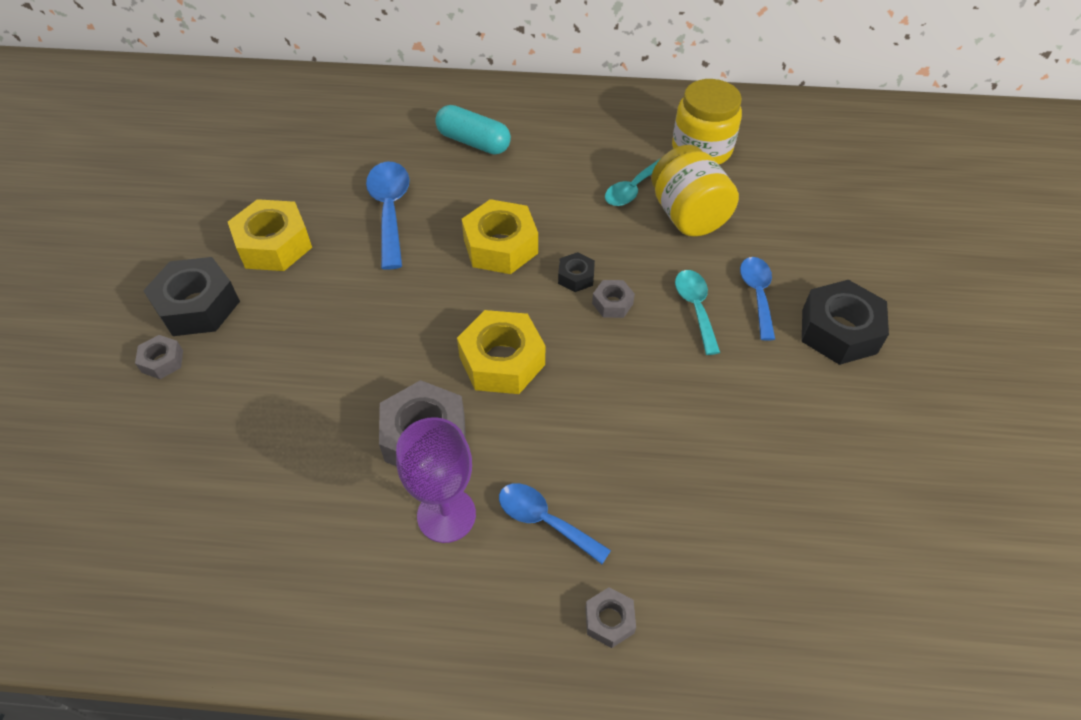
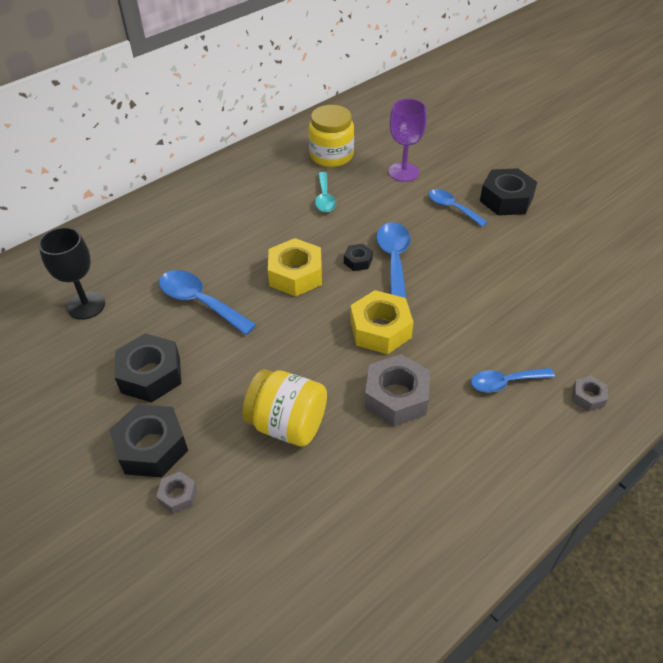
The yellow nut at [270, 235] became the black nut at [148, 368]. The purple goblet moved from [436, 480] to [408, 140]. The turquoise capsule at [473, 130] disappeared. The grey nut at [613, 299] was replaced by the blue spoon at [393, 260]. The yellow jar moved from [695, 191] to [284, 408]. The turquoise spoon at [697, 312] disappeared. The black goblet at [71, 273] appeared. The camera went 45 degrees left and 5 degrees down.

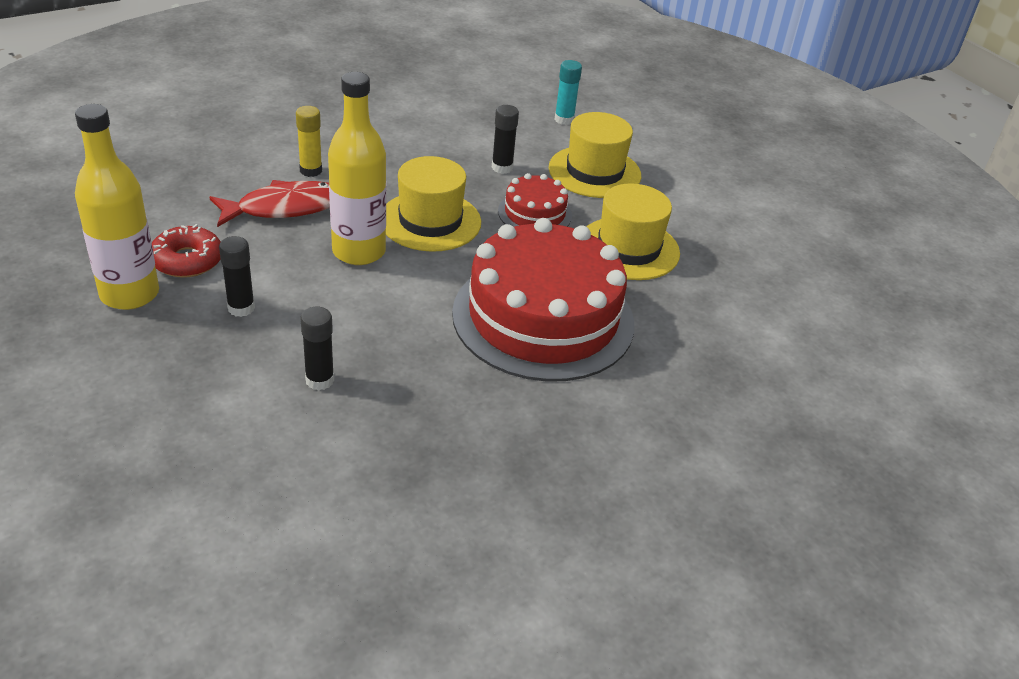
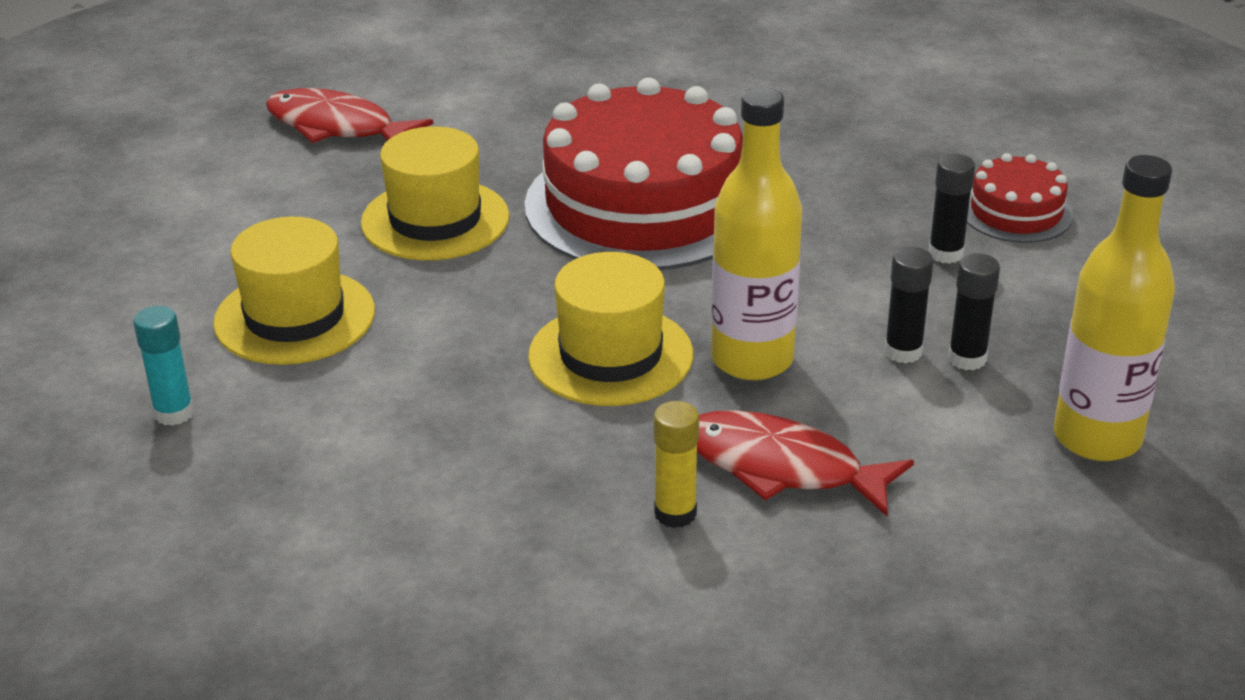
The red donut at [186, 251] disappeared. The black glue stick moved from [505, 139] to [909, 305]. The red cake moved from [535, 200] to [1020, 198]. The red fish at [349, 115] appeared. The camera went 130 degrees left and 5 degrees down.

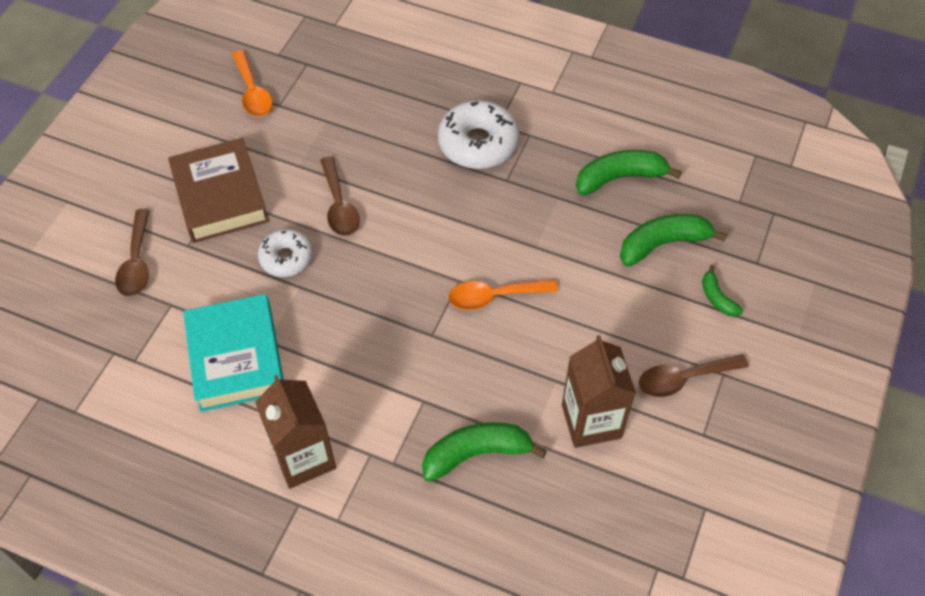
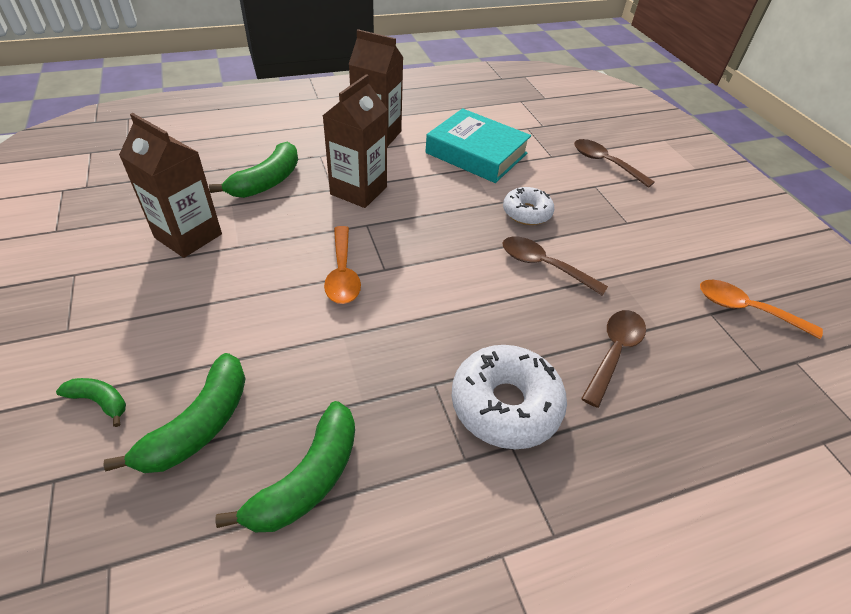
The brown book at [218, 190] disappeared. The orange spoon at [503, 294] turned 135 degrees clockwise. The brown spoon moved from [694, 375] to [613, 359]. The brown carton at [355, 141] appeared. The camera went 135 degrees right and 10 degrees down.

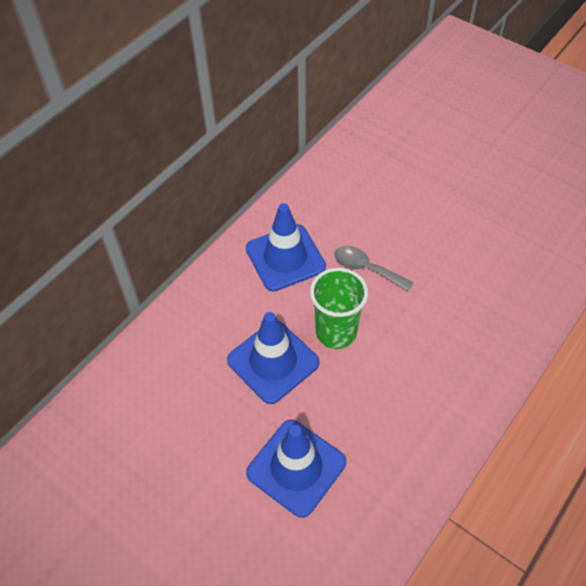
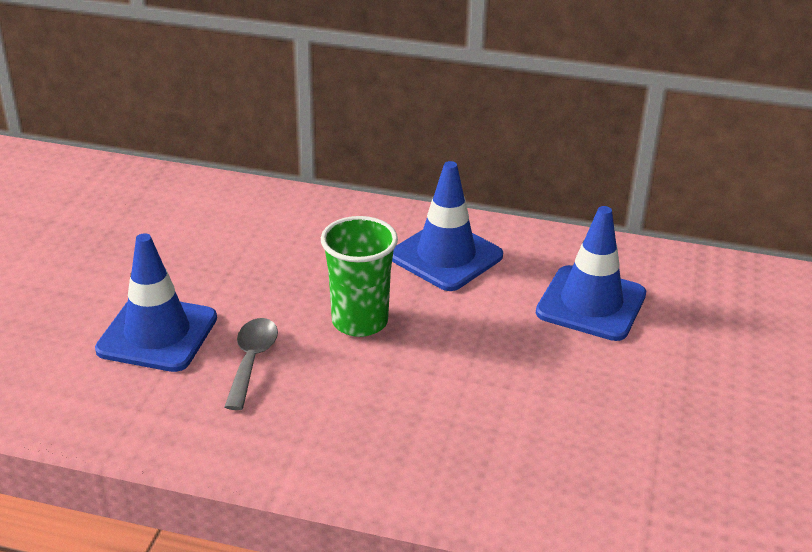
The blue traffic cone moved from [273, 358] to [591, 273]. The grey spoon moved from [374, 269] to [251, 364]. The camera went 65 degrees right and 20 degrees down.

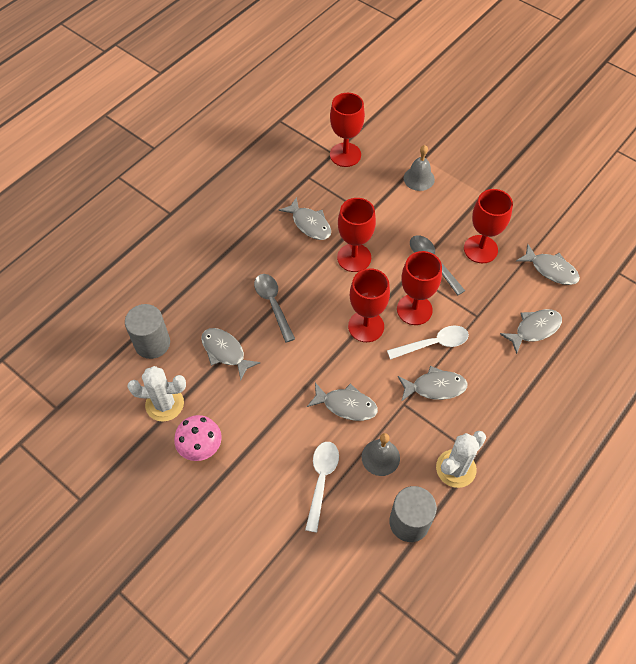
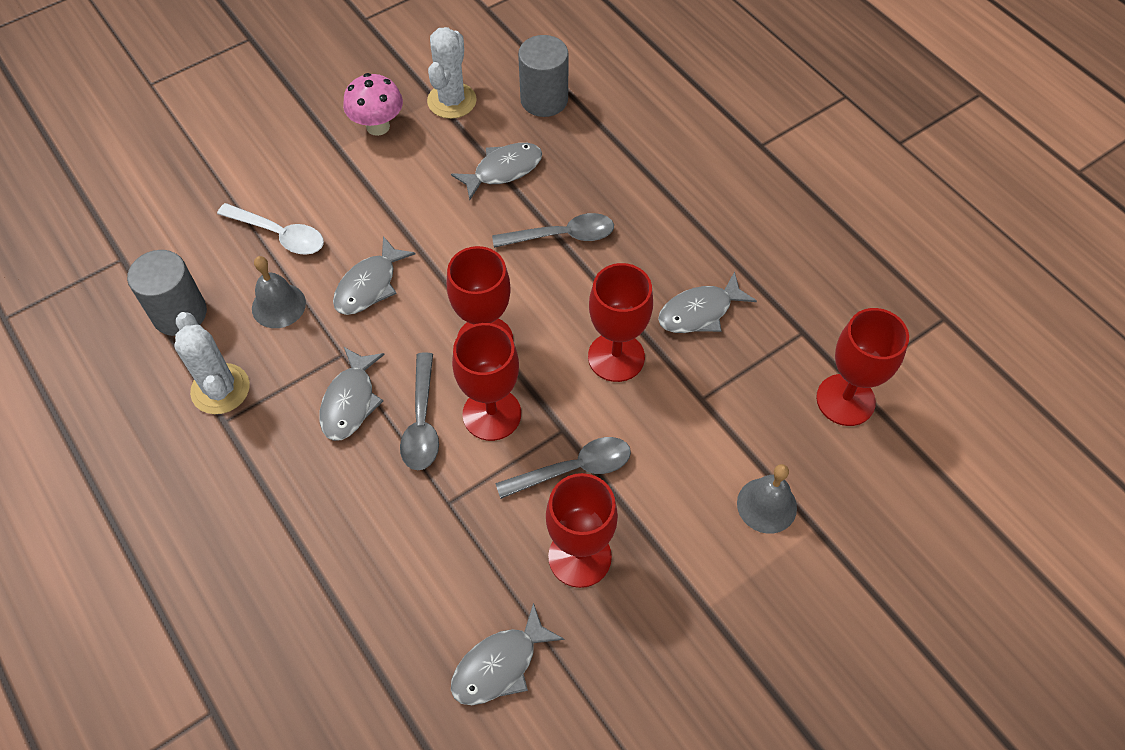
The white spoon at [428, 342] became the grey spoon at [419, 411]. The grey fish at [531, 331] disappeared. The camera went 105 degrees right and 0 degrees up.

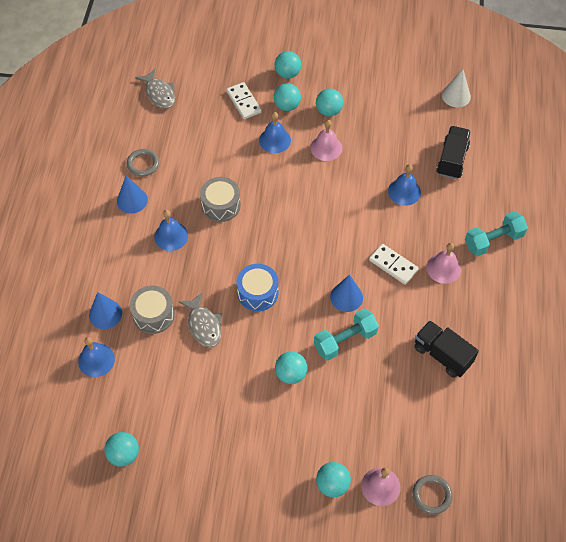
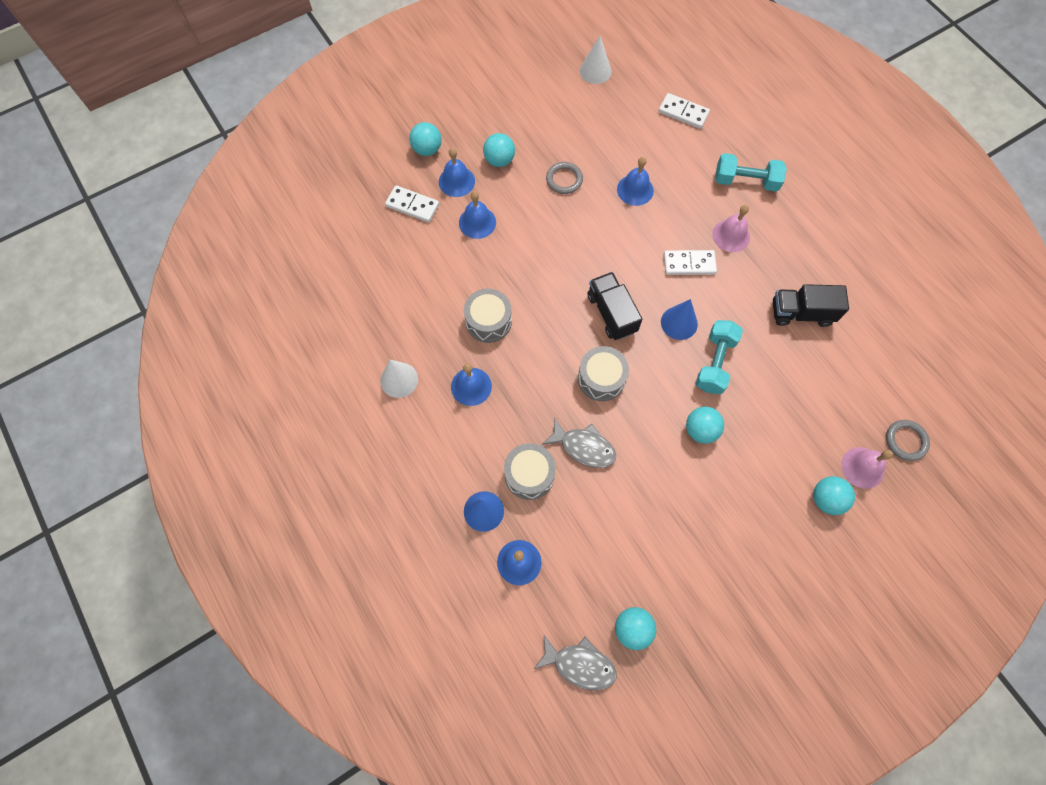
The blue cone at [132, 194] became the white cone at [399, 379]. The grey ring moved from [143, 162] to [564, 178]. The grey fish moved from [155, 88] to [575, 662]. The blue drum at [257, 287] became the grey drum at [603, 373]. The turquoise ball at [287, 97] was replaced by the blue bell at [457, 172]. The pink bell at [326, 140] disappeared. The black truck moved from [453, 152] to [614, 306]. The turquoise dumbbell at [496, 233] turned 75 degrees clockwise. The white domino at [684, 111] appeared. The camera went 40 degrees left and 10 degrees up.

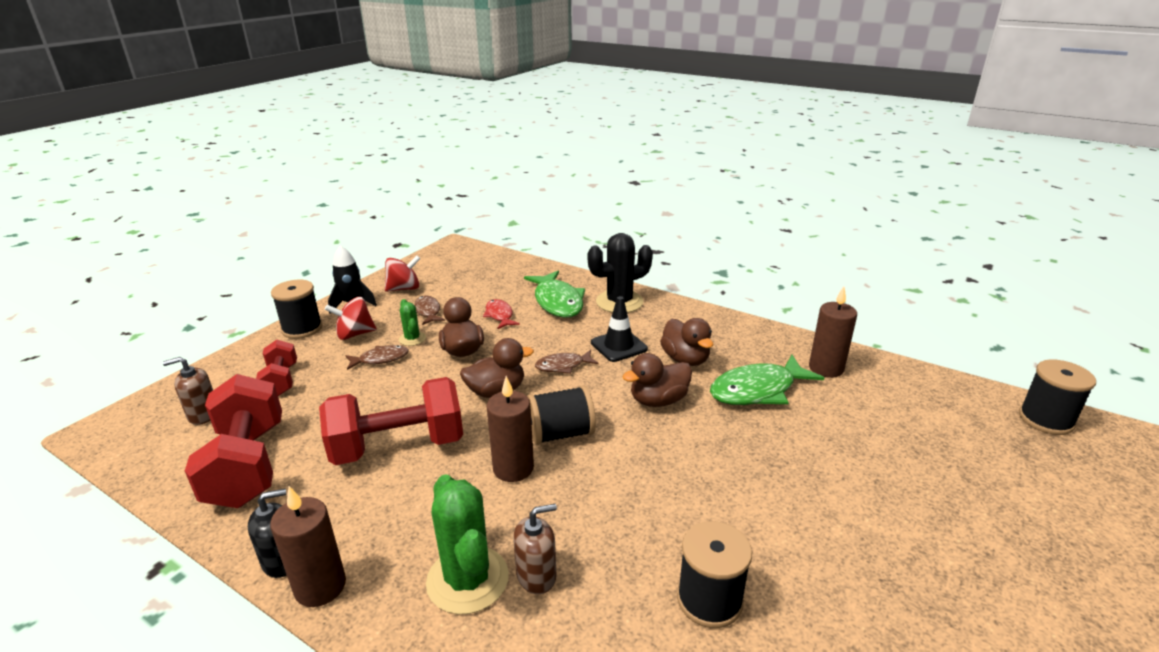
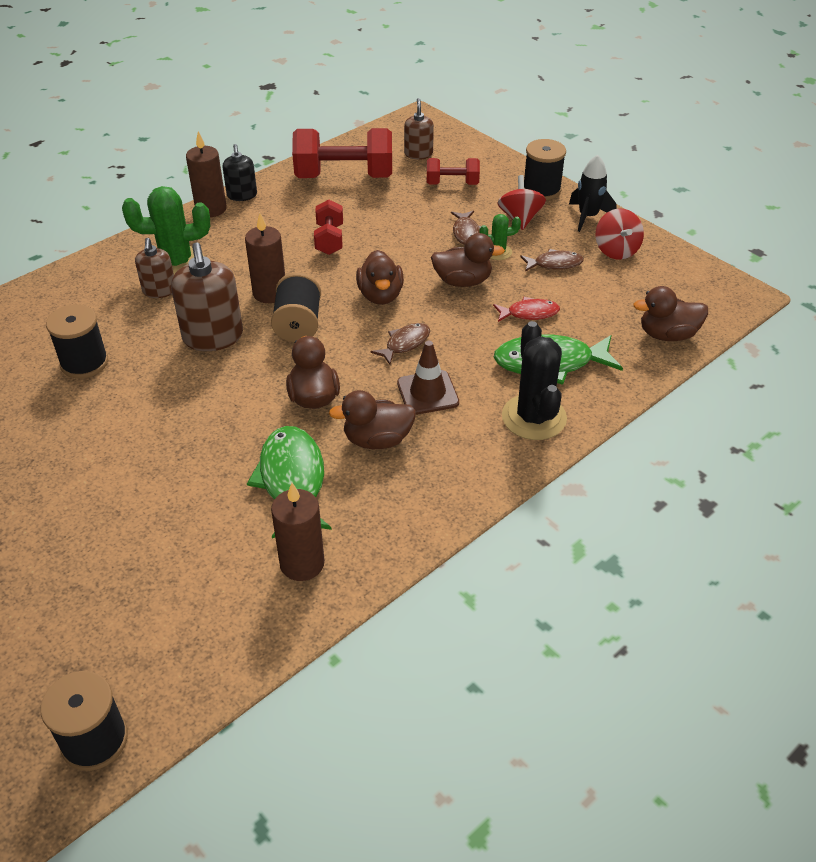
The red dumbbell at [391, 421] changed to 0.54 times the size. The brown fish at [567, 362] turned 45 degrees clockwise. The black traffic cone at [619, 329] became the brown traffic cone at [428, 378]. The brown soap dispenser at [207, 297] appeared. The brown duck at [670, 313] appeared. The camera went 105 degrees right and 15 degrees up.

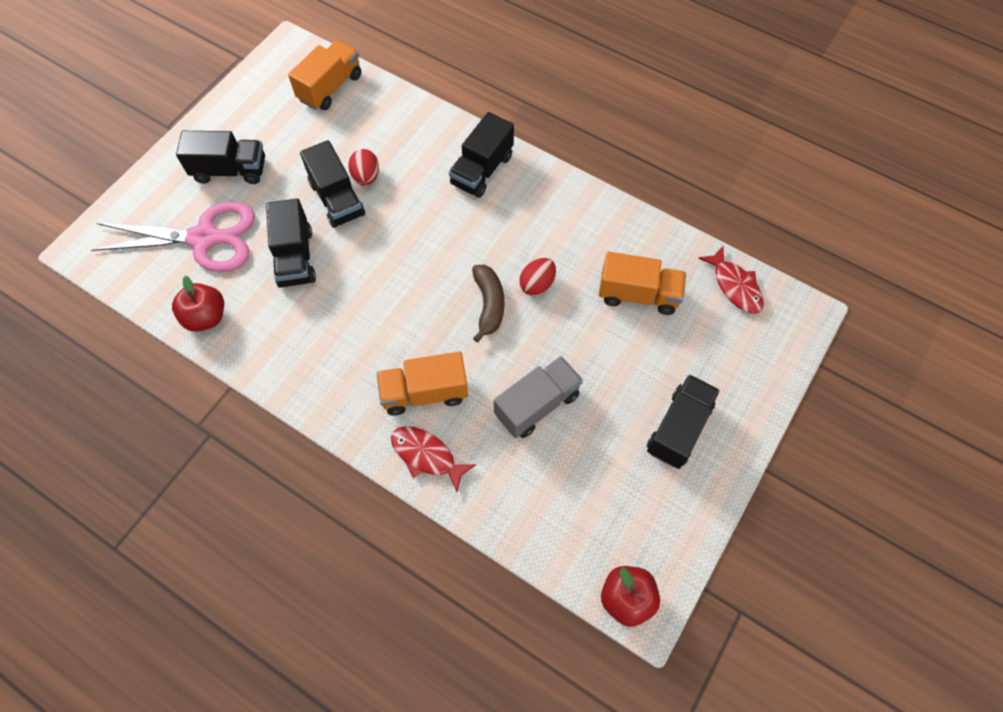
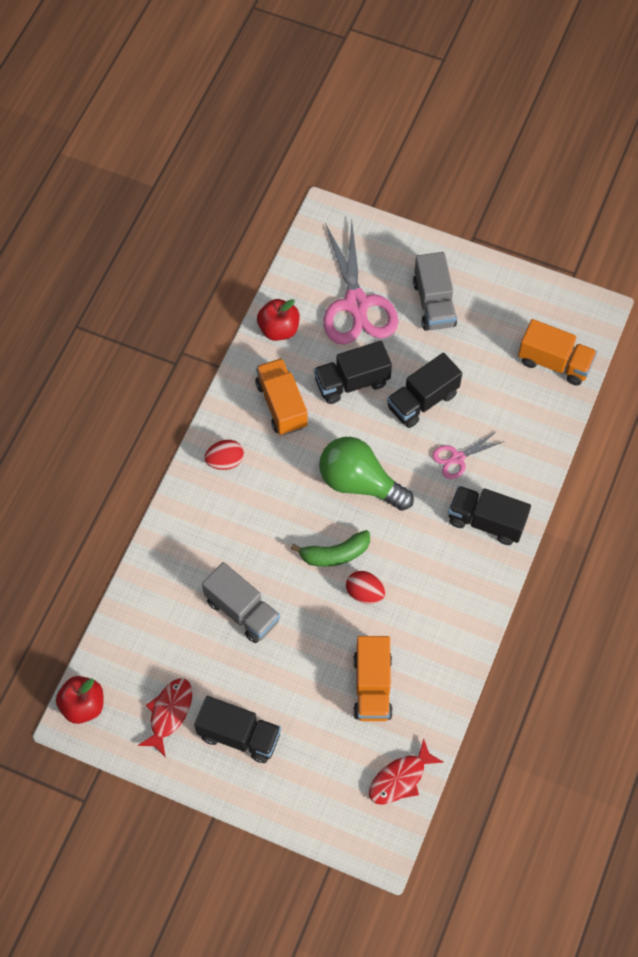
The black truck at [220, 157] became the grey truck at [435, 291]. The red egg moved from [363, 167] to [224, 455]. The orange truck moved from [422, 383] to [281, 396]. The red fish moved from [433, 459] to [164, 717]. The brown banana at [488, 303] became the green banana at [330, 548]. The green light bulb at [366, 474] appeared. The pink scissors at [468, 455] appeared. The camera went 80 degrees right and 0 degrees up.

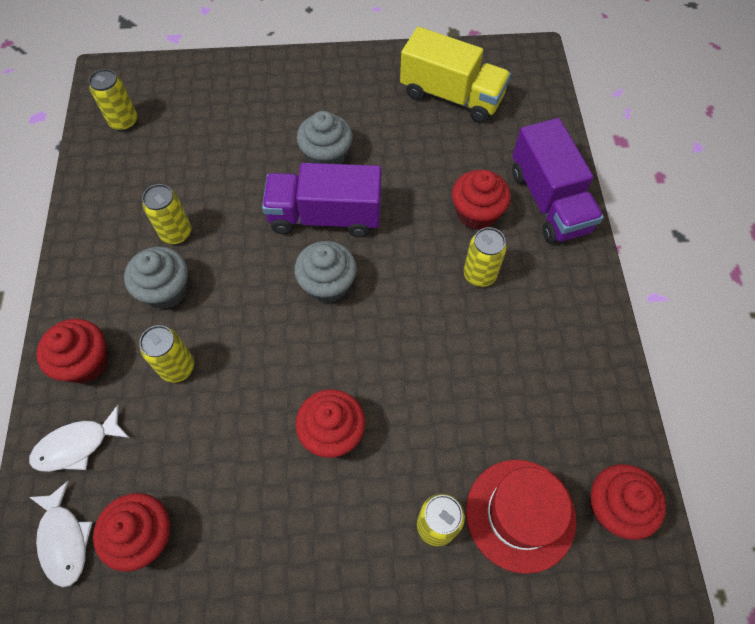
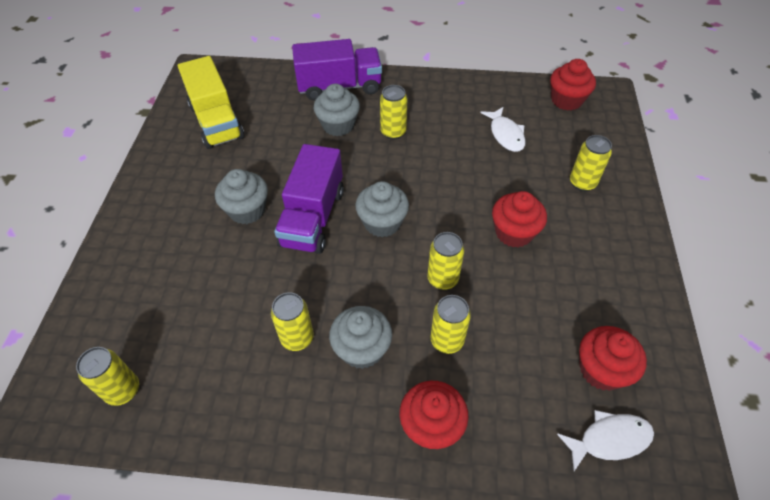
The white fish moved from [79, 438] to [503, 129]. The yellow truck at [455, 75] turned 120 degrees clockwise. The red cupcake at [481, 200] became the grey cupcake at [336, 110]. The red hat at [521, 517] disappeared. The yellow can at [445, 261] appeared. The camera went 80 degrees left and 10 degrees down.

